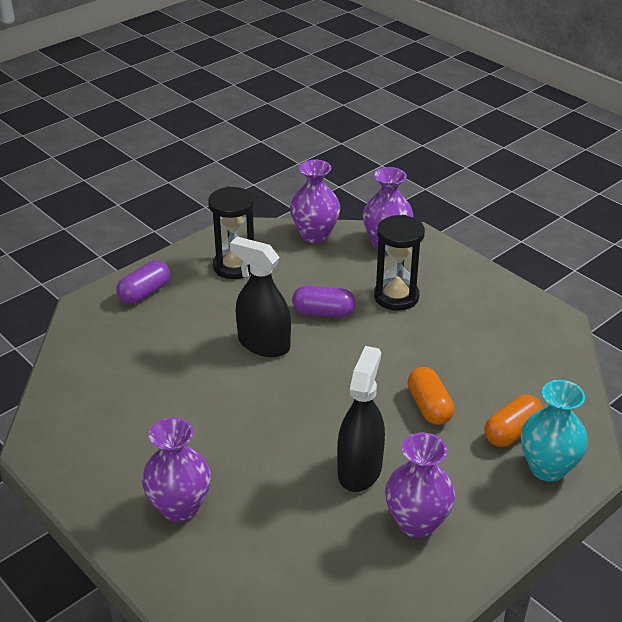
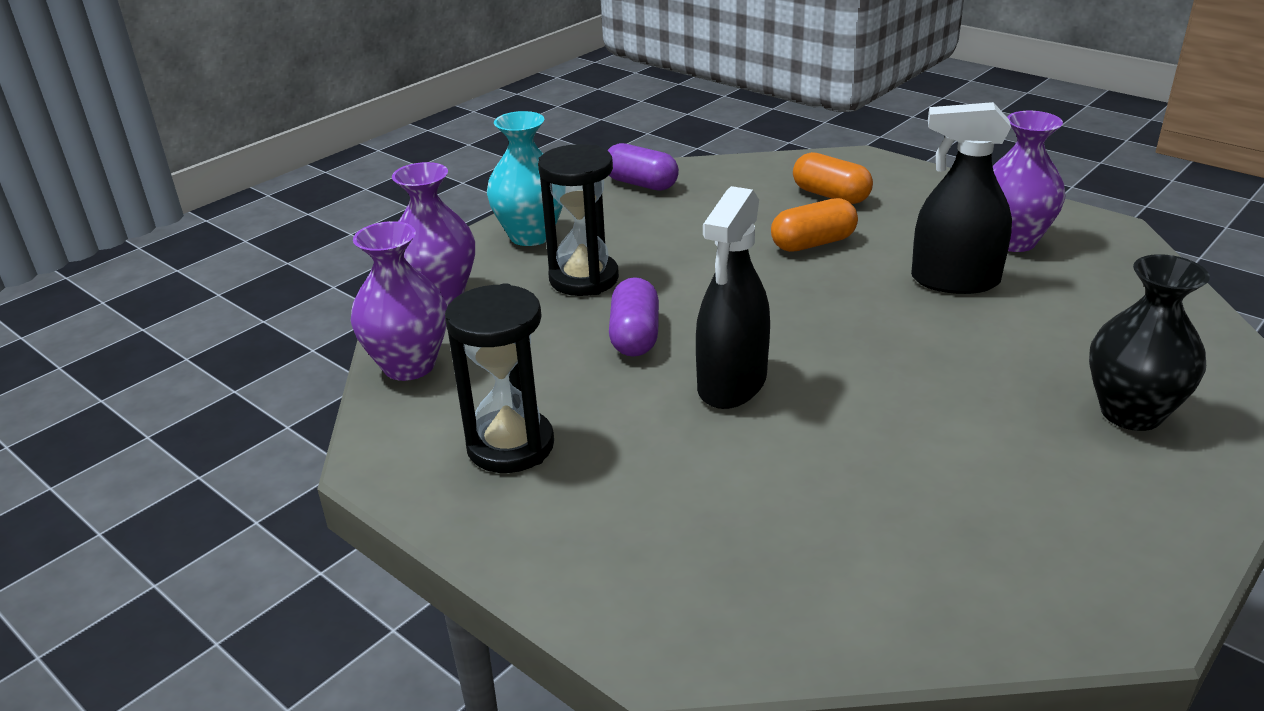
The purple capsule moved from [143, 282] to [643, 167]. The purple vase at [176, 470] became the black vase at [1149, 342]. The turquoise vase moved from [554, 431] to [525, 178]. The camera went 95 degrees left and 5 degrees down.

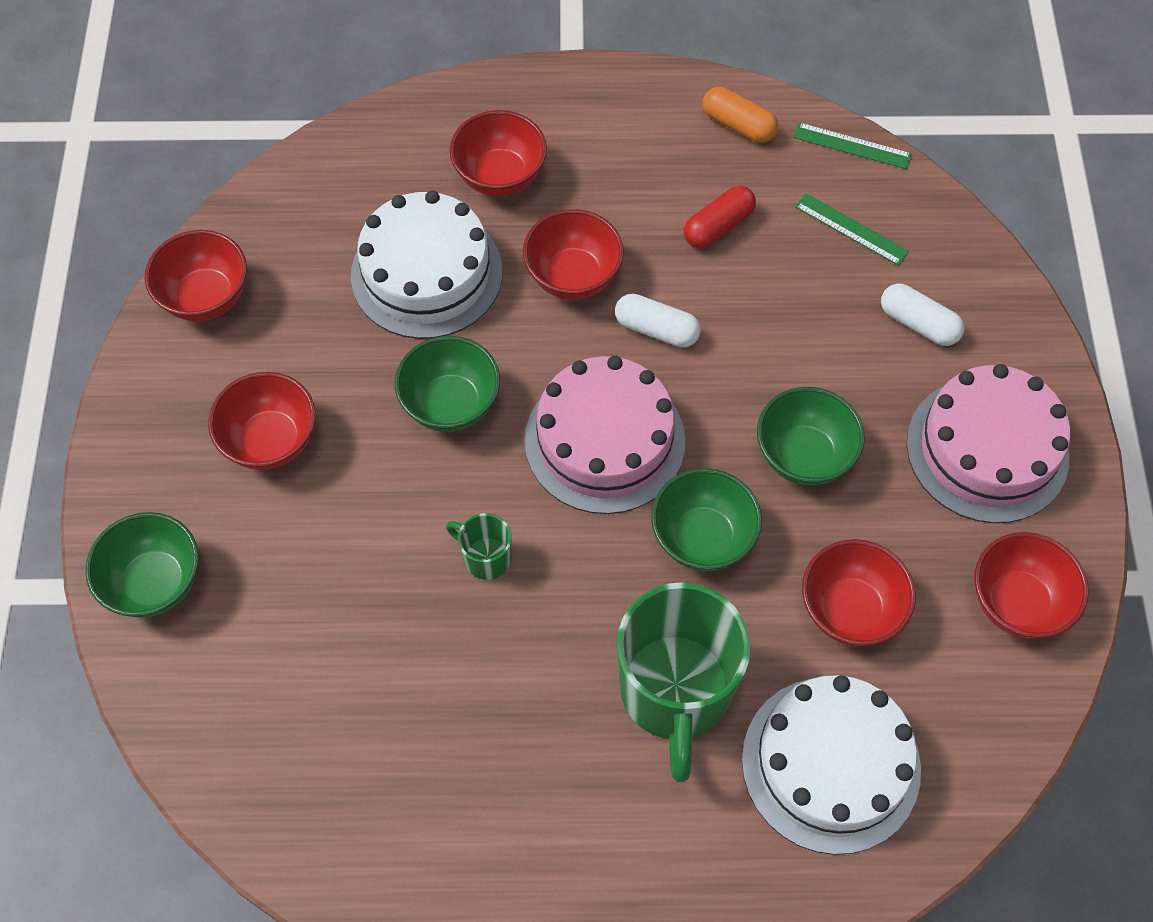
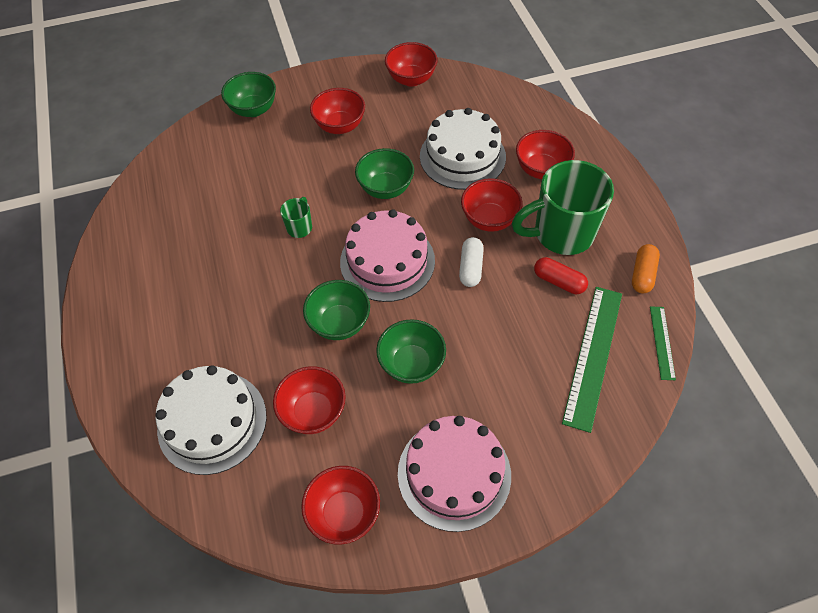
The green mug moved from [684, 682] to [563, 207]. The green ruler at [852, 229] changed to 1.94 times the size. The white capsule at [922, 314] disappeared. The camera went 75 degrees right and 5 degrees down.

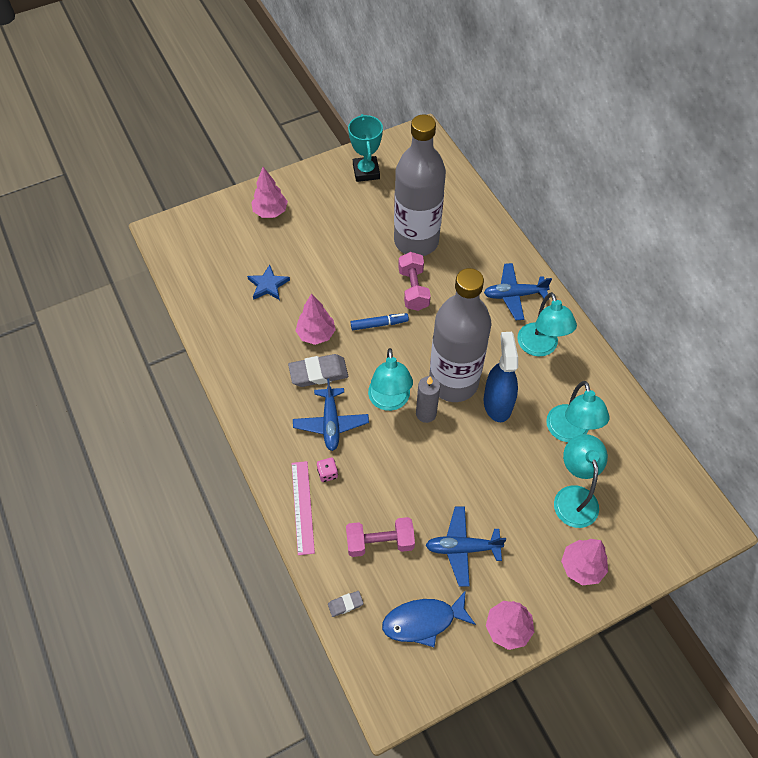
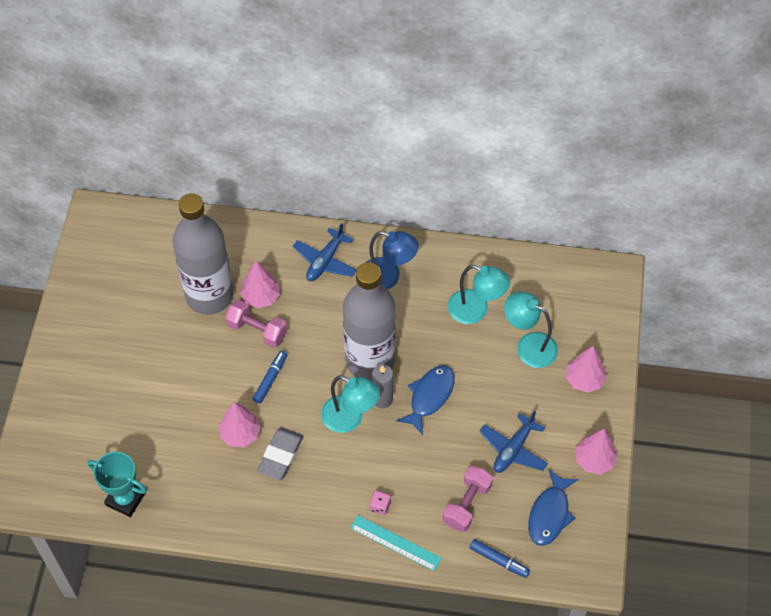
The blue star at [268, 282] disappeared. The pink tree moved from [269, 192] to [260, 284]. The pink ruler at [303, 508] became the turquoise ruler at [396, 543]. The blue plane at [331, 414] disappeared. The grey eraser at [346, 604] was replaced by the blue marker at [500, 558]. The turquoise trophy moved from [365, 148] to [117, 484]. The blue spray bottle at [501, 377] disappeared. The turquoise lamp at [547, 324] became the blue lamp at [392, 260]. The blue fish at [425, 400] appeared. The camera went 55 degrees left and 0 degrees up.

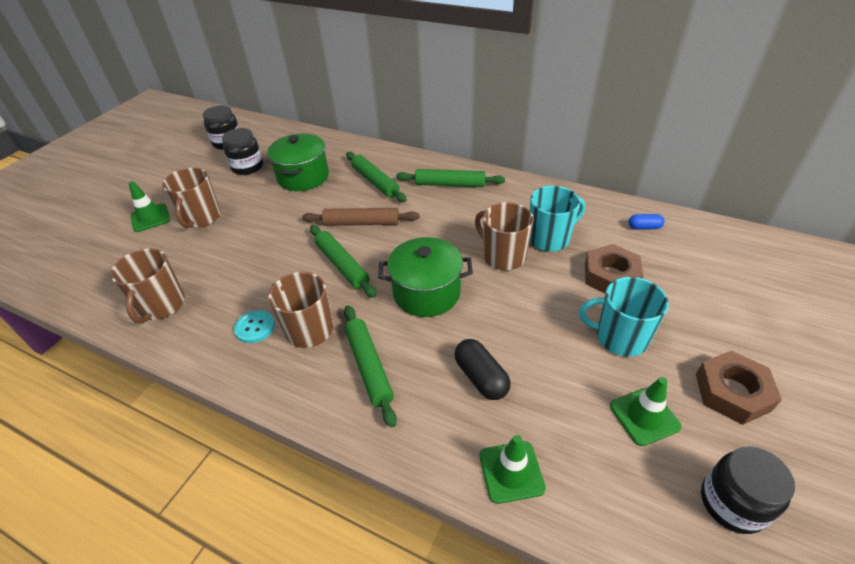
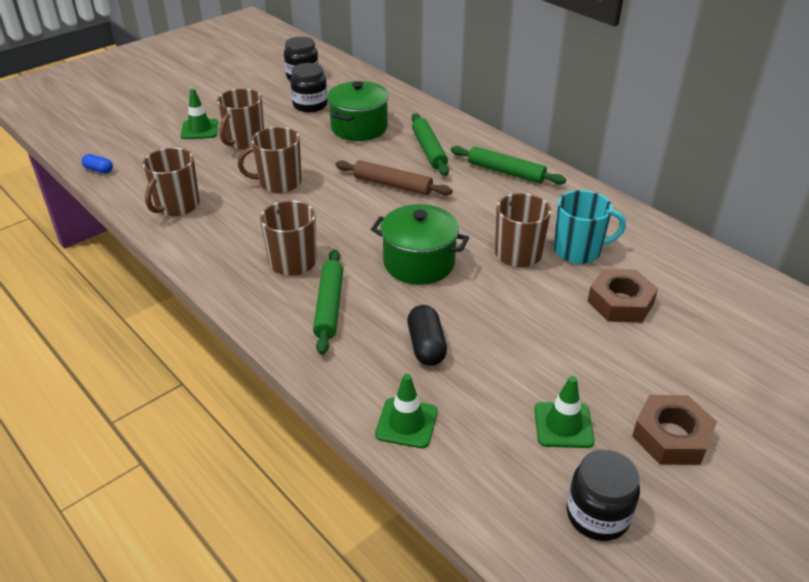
The turquoise button at [254, 326] disappeared. The green rolling pin at [343, 261] disappeared. The turquoise mug at [624, 317] disappeared. The blue capsule moved from [646, 221] to [97, 164]. The brown mug at [270, 160] appeared. The camera went 20 degrees right and 5 degrees down.

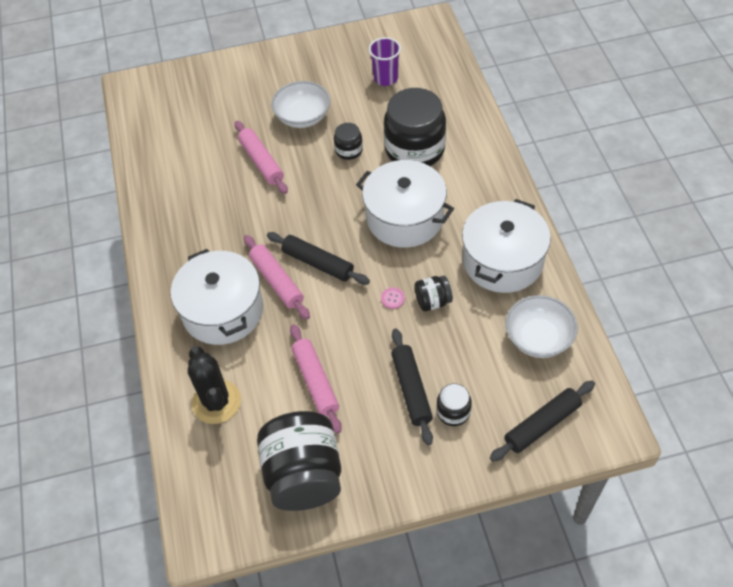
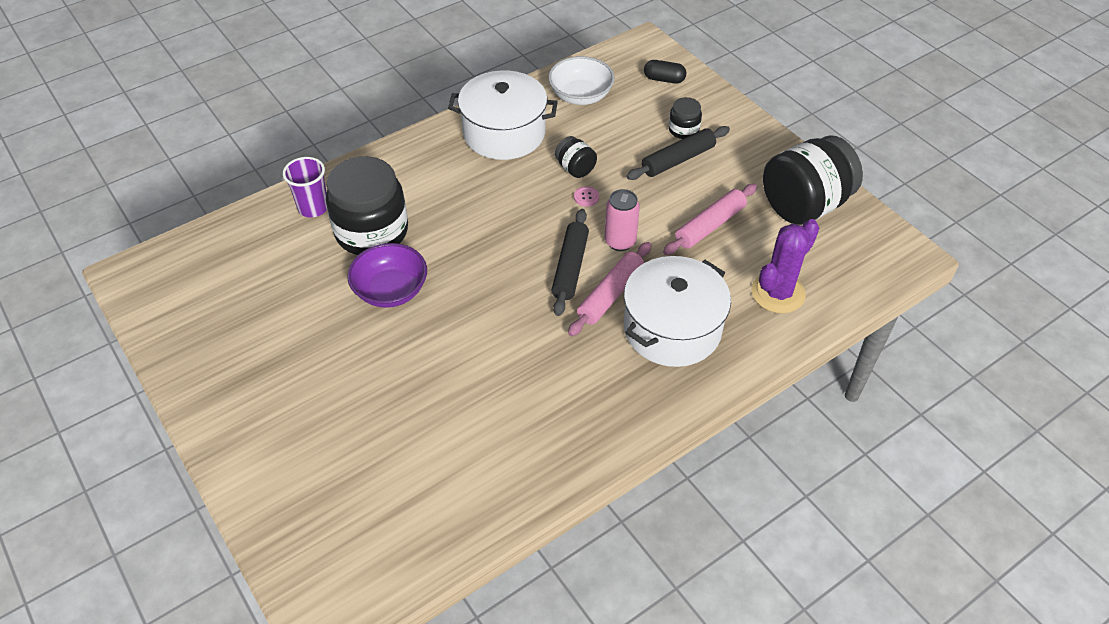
The black cactus at [214, 385] became the purple cactus at [785, 266]. The pink rolling pin at [261, 157] disappeared. The white bowl at [300, 104] disappeared. The black jar at [348, 141] was replaced by the purple bowl at [387, 275]. The white pot at [405, 204] disappeared. The purple cup moved from [385, 61] to [305, 187]. The black rolling pin at [542, 421] was replaced by the black capsule at [665, 72]. The pink can at [622, 220] appeared. The camera went 115 degrees left and 5 degrees down.

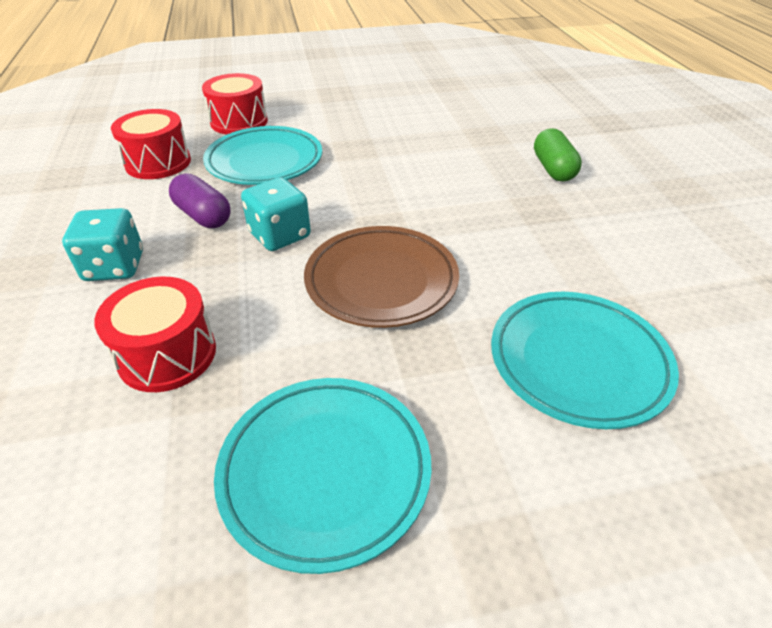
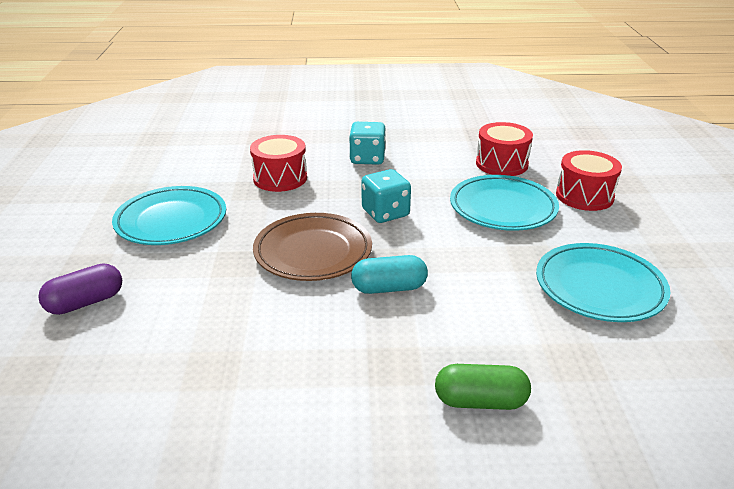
The purple capsule moved from [200, 200] to [80, 289]. The turquoise plate moved from [585, 360] to [603, 282]. The turquoise capsule at [389, 274] appeared. The camera went 100 degrees right and 10 degrees down.

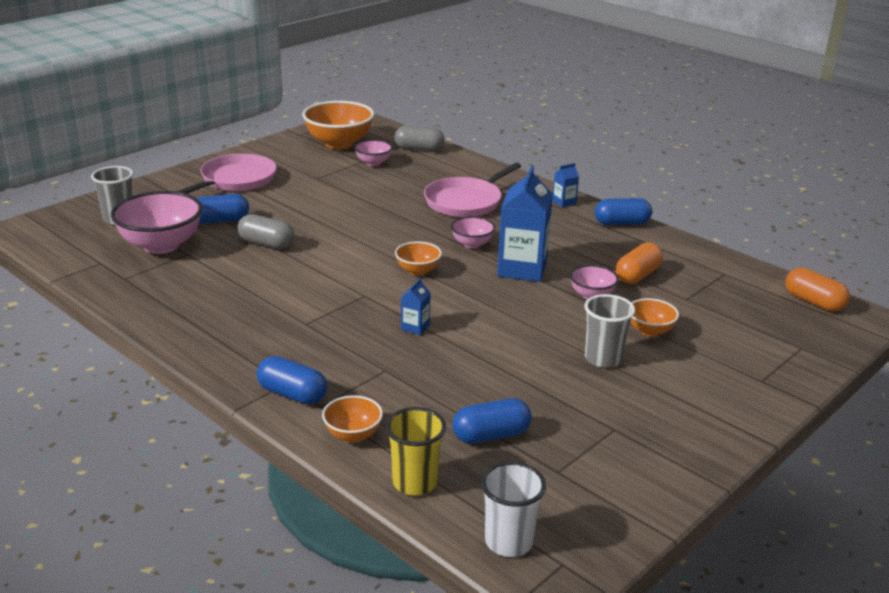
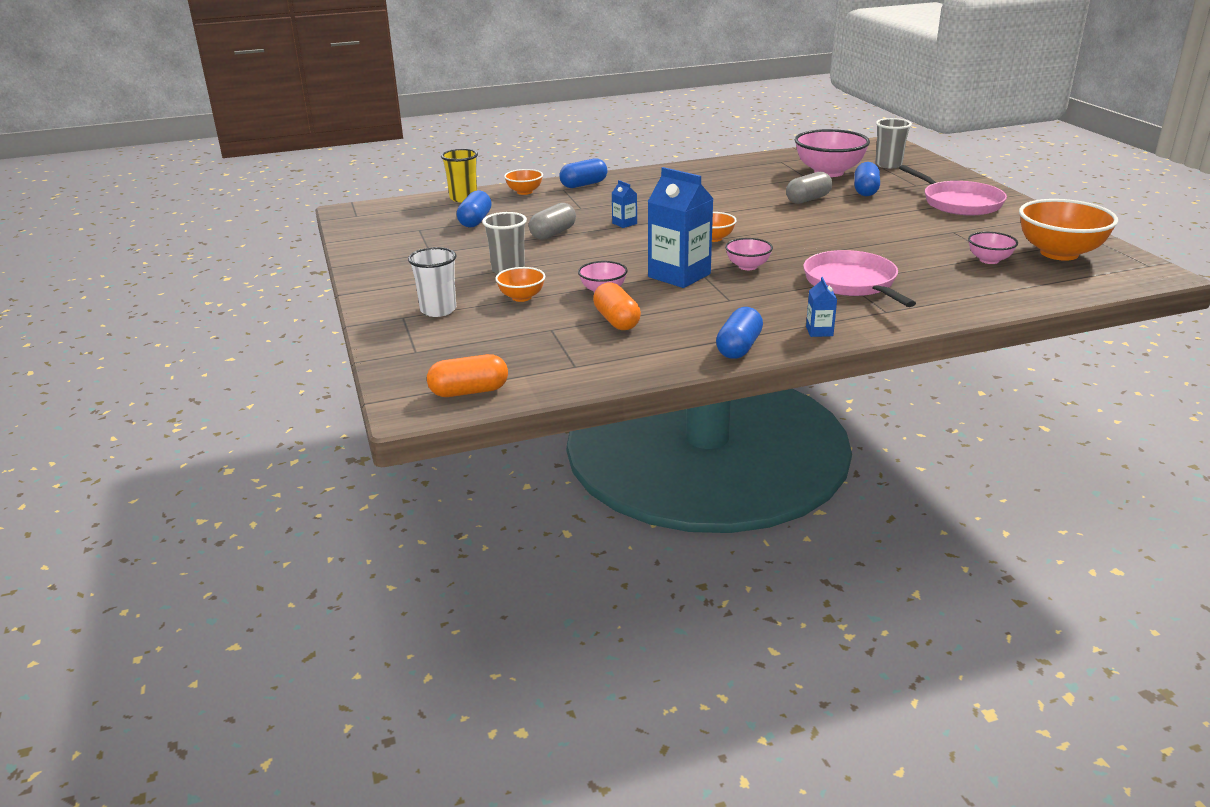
The grey capsule moved from [419, 138] to [552, 221]. The white cup moved from [513, 509] to [432, 282]. The camera went 120 degrees right and 0 degrees up.

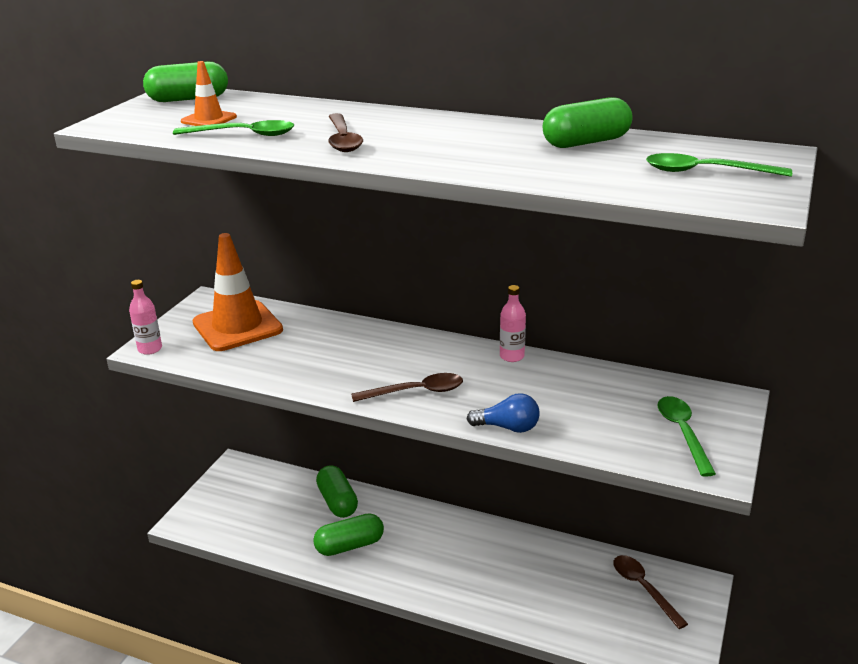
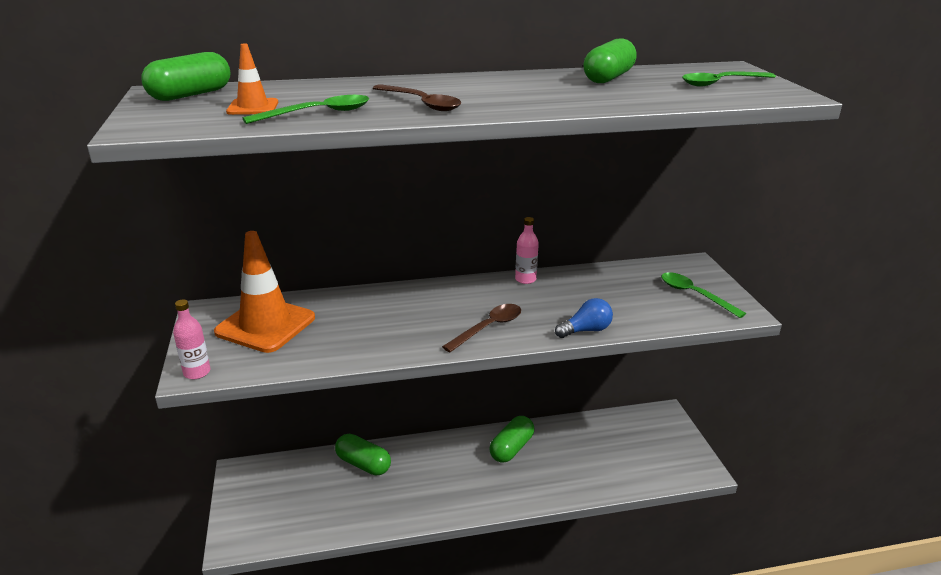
The green capsule moved from [348, 534] to [511, 439]. The brown spoon at [650, 592] disappeared. The camera went 35 degrees left and 0 degrees up.

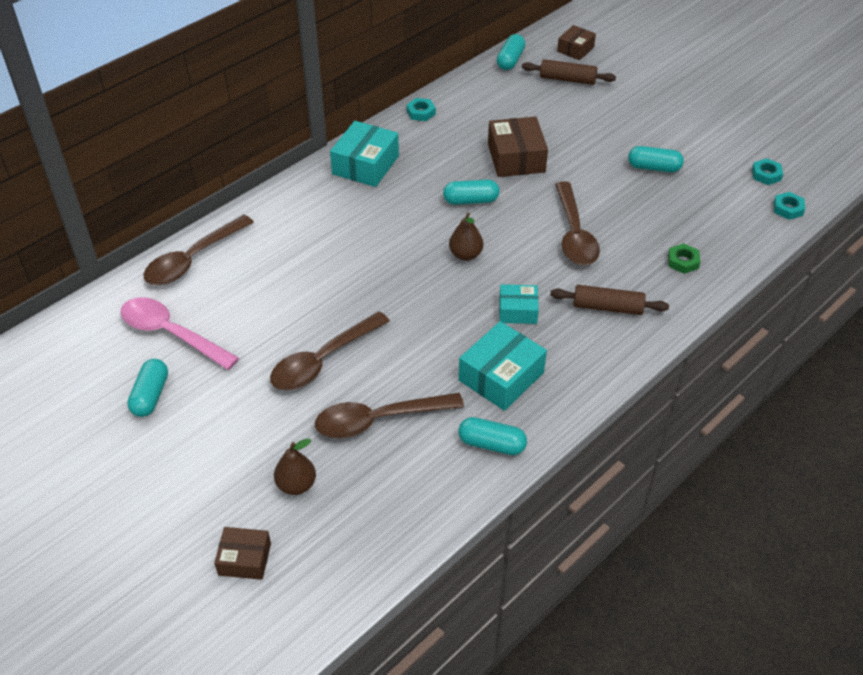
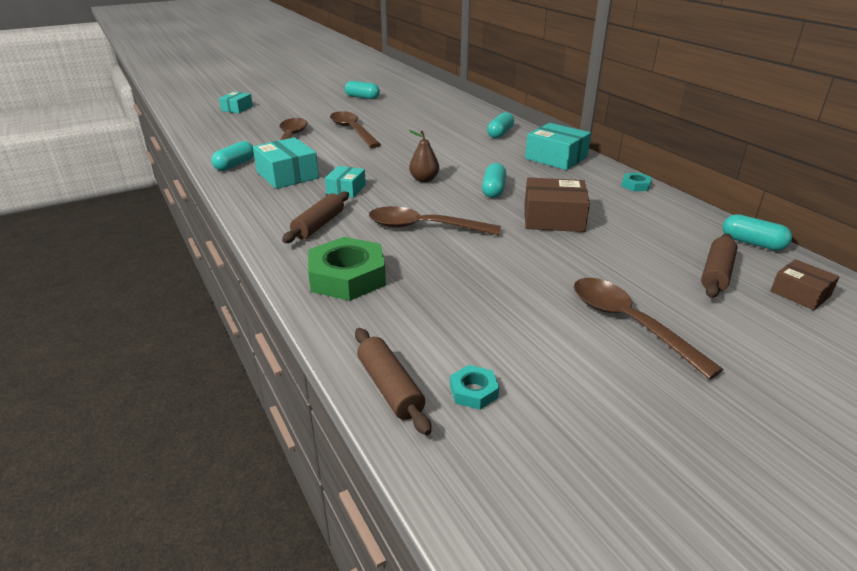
The pink spoon at [179, 333] disappeared. The brown spoon moved from [198, 250] to [649, 328]. The brown box at [242, 553] became the turquoise box at [236, 102]. The brown pear at [295, 467] disappeared. The turquoise capsule moved from [656, 159] to [500, 125]. The green nut at [684, 258] changed to 2.15 times the size. The turquoise nut at [789, 206] was replaced by the brown rolling pin at [393, 381]. The camera went 105 degrees right and 15 degrees down.

